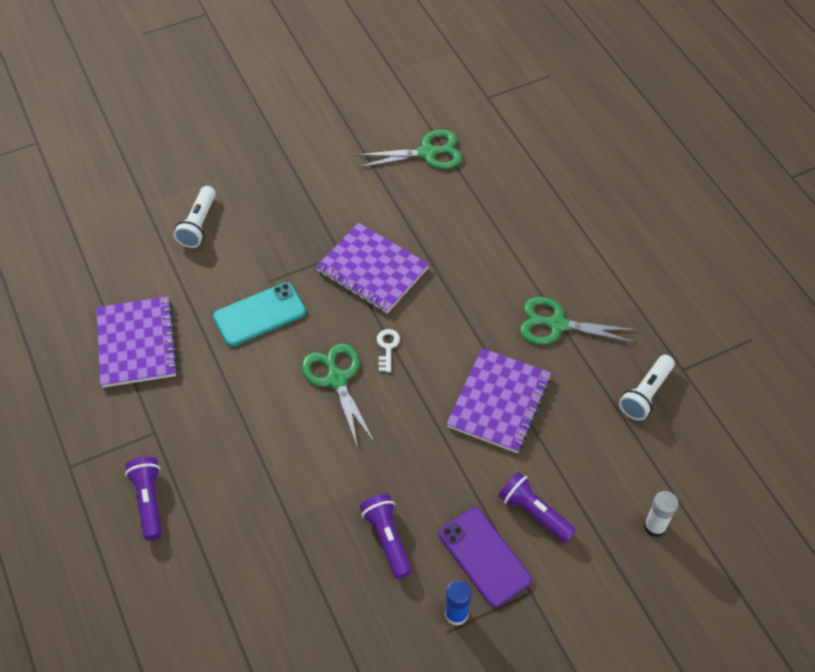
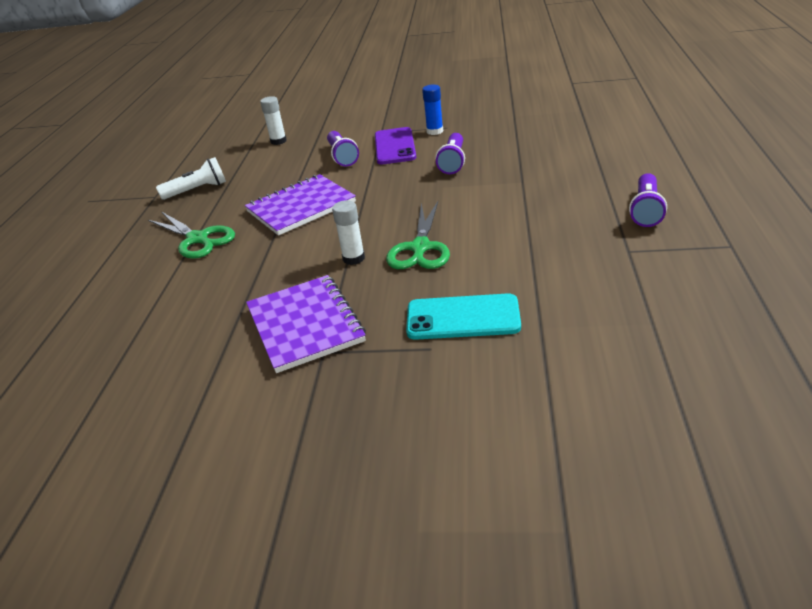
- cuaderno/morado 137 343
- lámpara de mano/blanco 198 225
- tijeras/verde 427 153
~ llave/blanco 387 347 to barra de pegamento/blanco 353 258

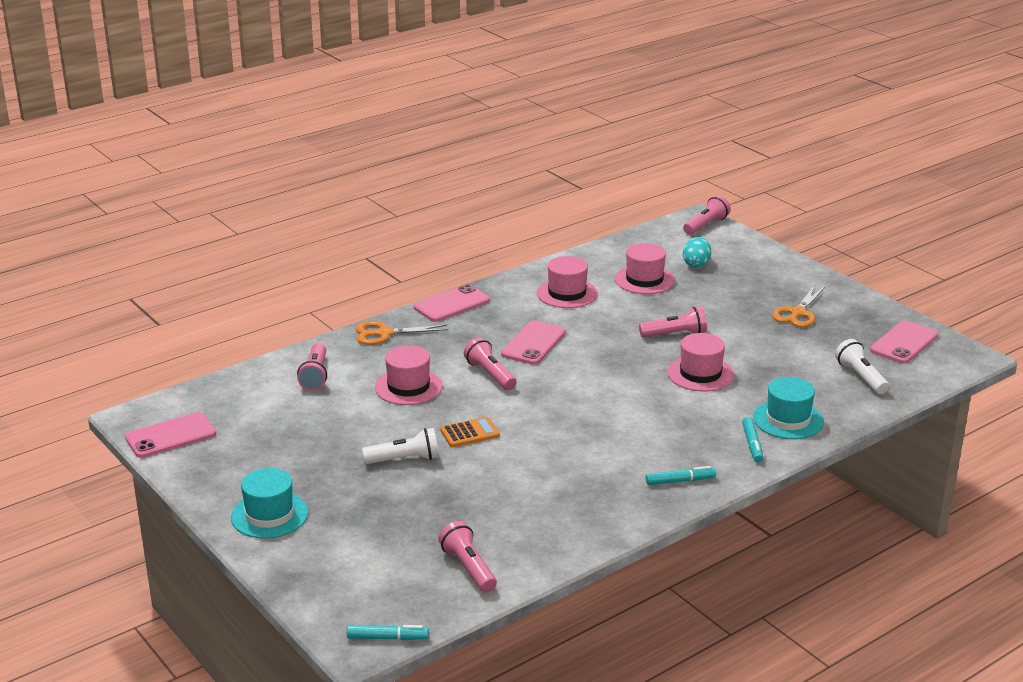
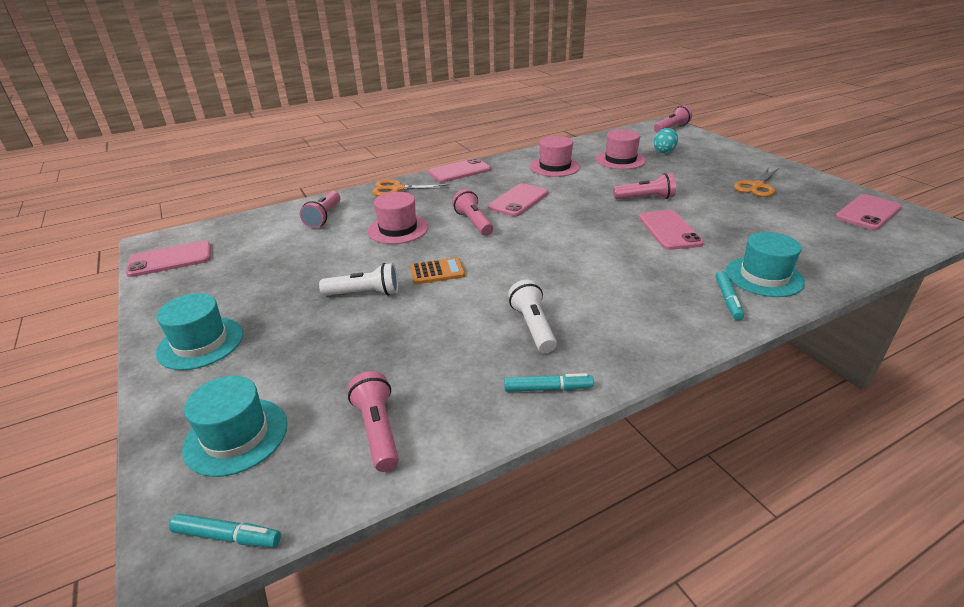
+ sombrero/turquesa 236 436
~ rotulador/turquesa 680 481 to 548 388
~ lámpara de mano/blanco 860 377 to 533 326
~ sombrero/rosa 700 374 to móvil/rosa 669 230

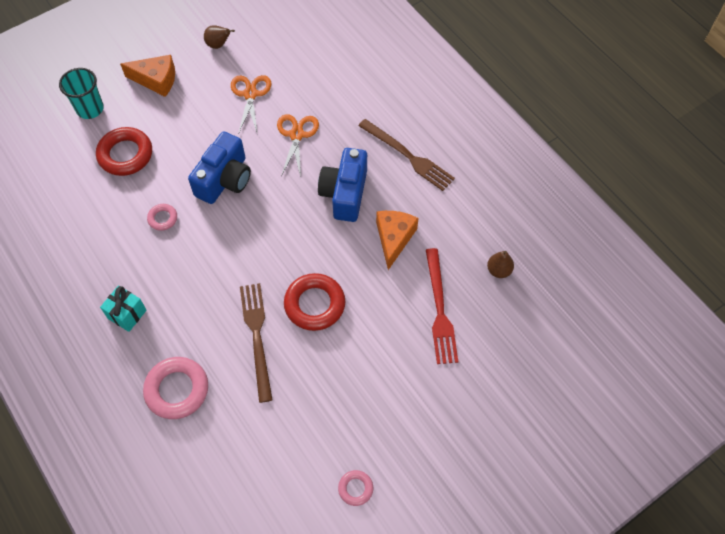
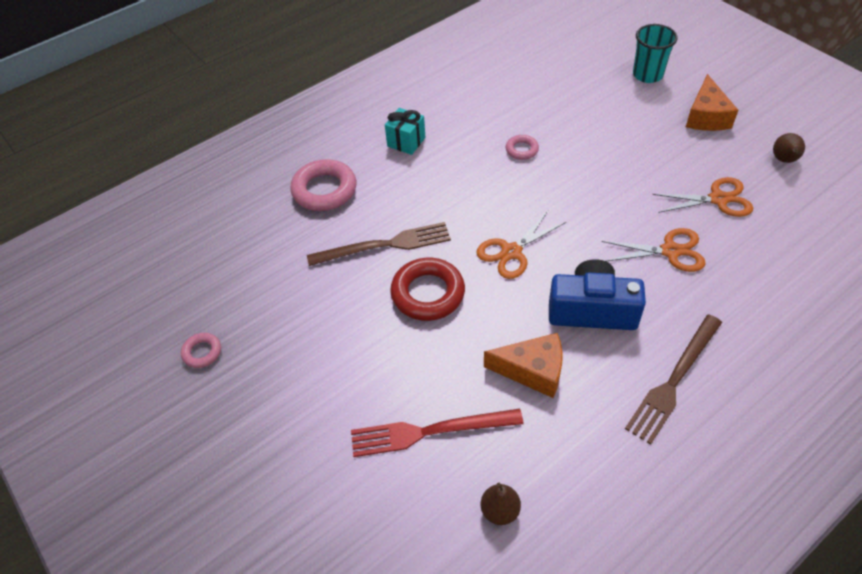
- anillo/rojo 125 155
- cámara/azul 225 179
+ tijeras/naranja 511 252

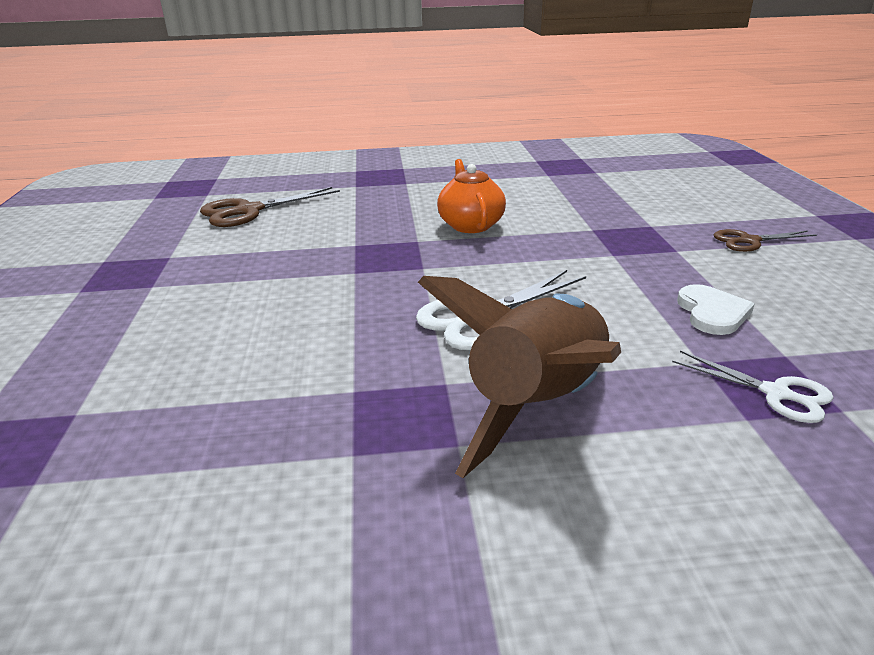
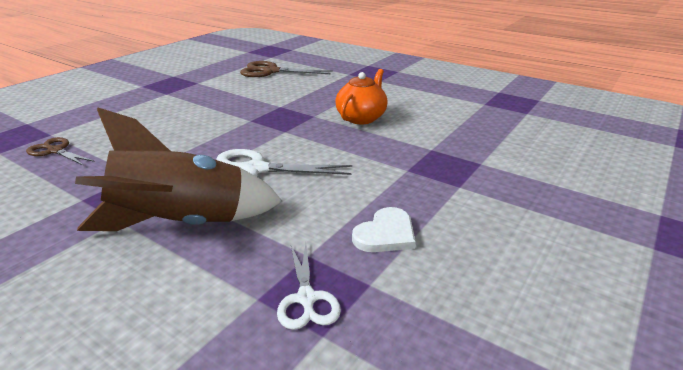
~ tijeras/marrón 749 241 to 55 151

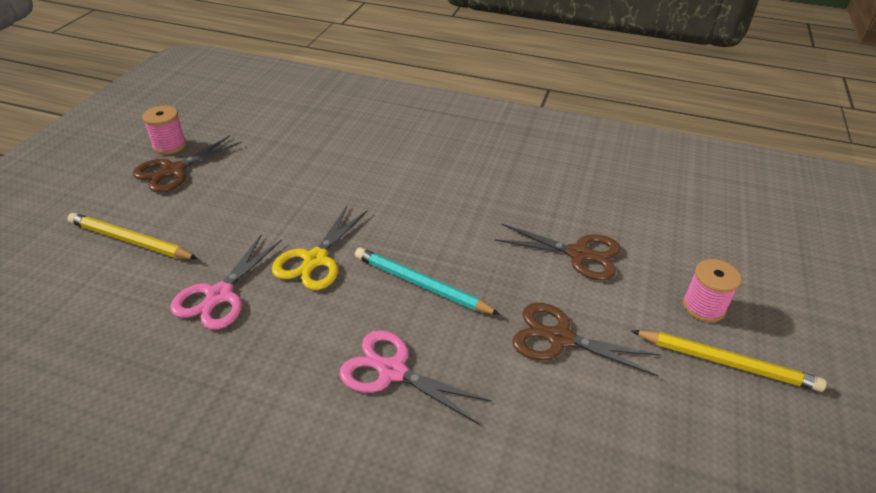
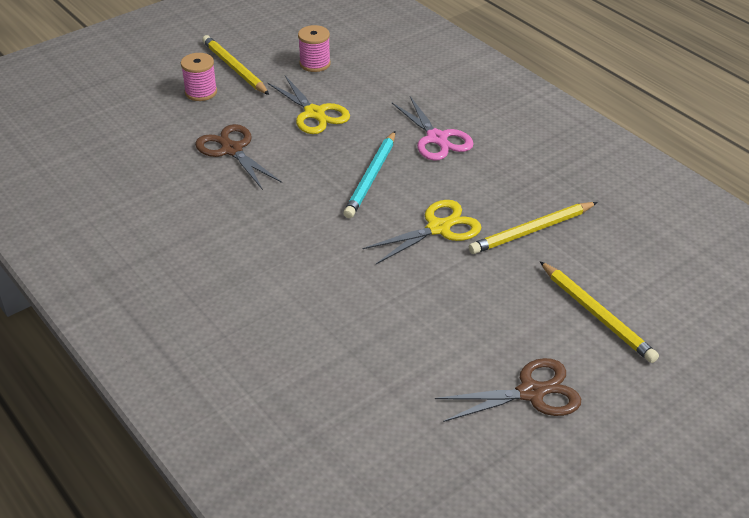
~ carrete/rosa 169 145 to 315 64
~ tijeras/rosa 219 295 to lápiz/amarillo 531 231
~ tijeras/marrón 559 338 to tijeras/amarillo 314 113
~ lápiz/turquesa 421 284 = 371 177 45 degrees clockwise

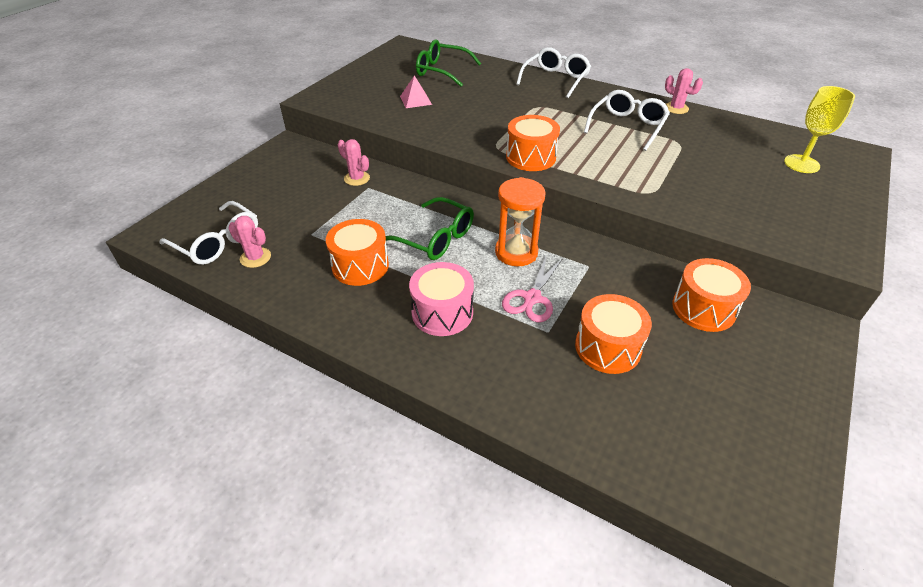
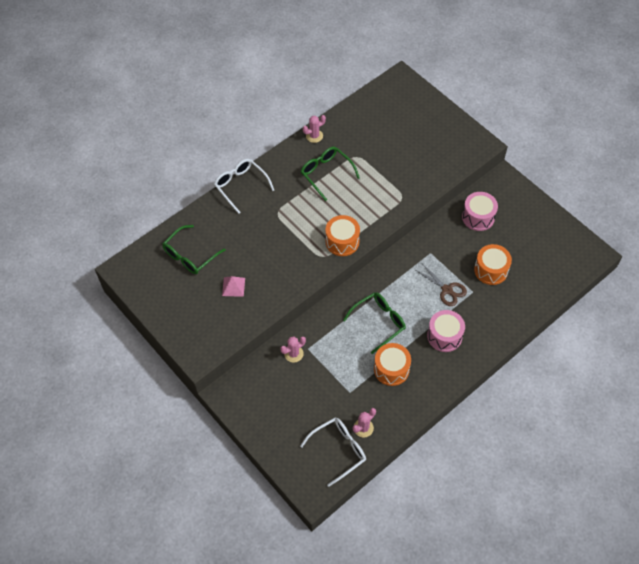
- reloj de arena/naranja 516 252
- copa/amarillo 801 164
~ tijeras/rosa 532 298 to tijeras/marrón 447 290
~ gafas/blanco 627 127 to gafas/verde 326 174
~ tambor/naranja 703 308 to tambor/rosa 478 217

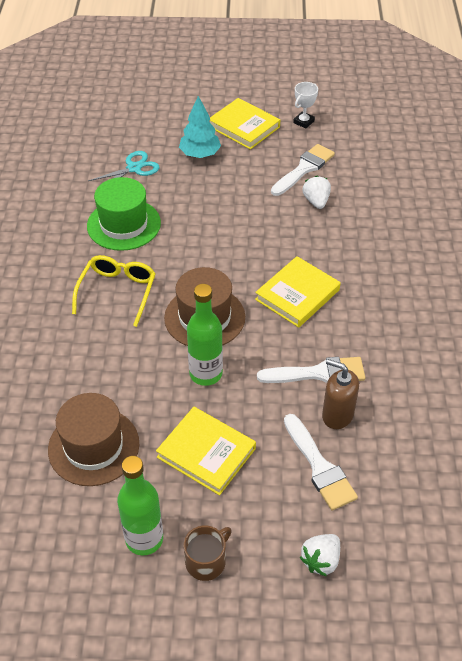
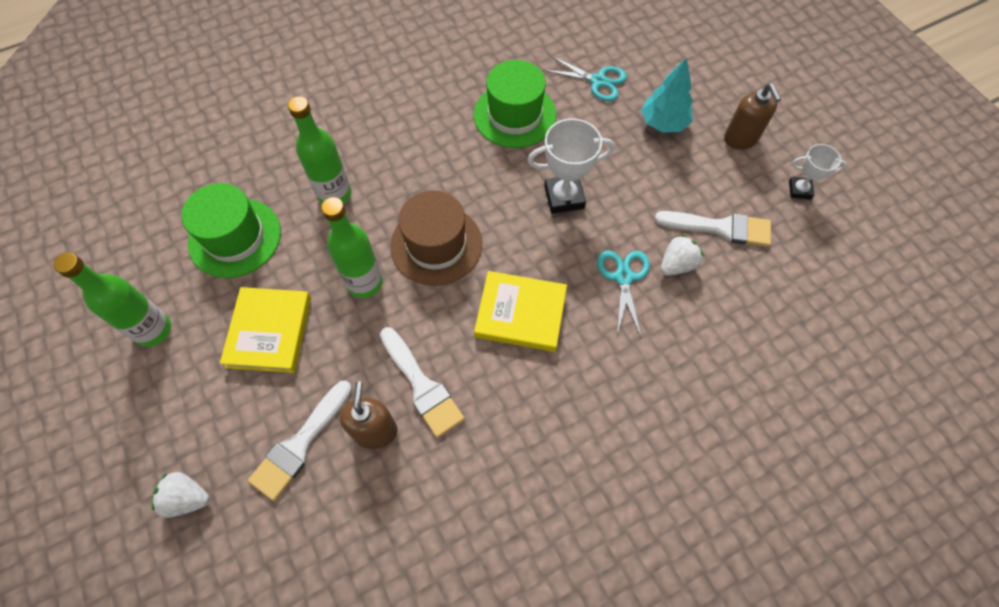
- gafas/amarillo 117 292
- taza/marrón 206 561
+ botella/verde 334 194
+ trofeo/blanco 564 197
+ tijeras/turquesa 623 277
~ libro/amarillo 244 127 to dispensador de jabón/marrón 740 139
~ sombrero/marrón 93 446 to sombrero/verde 235 237

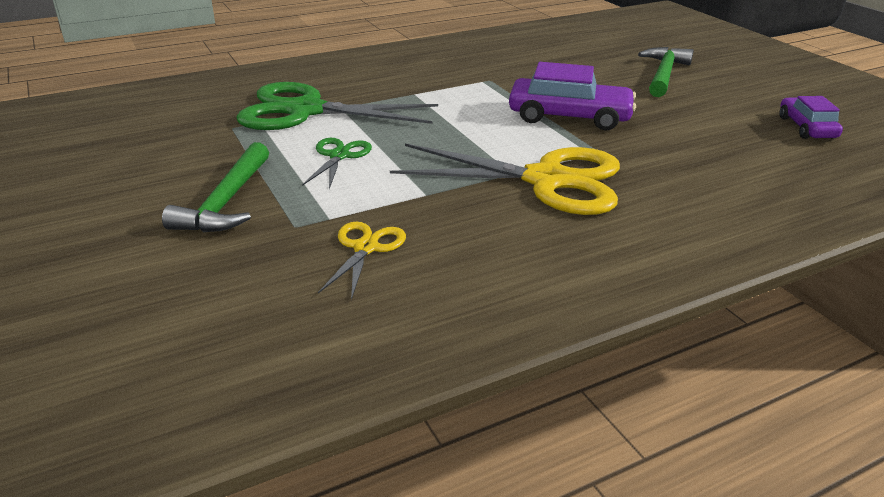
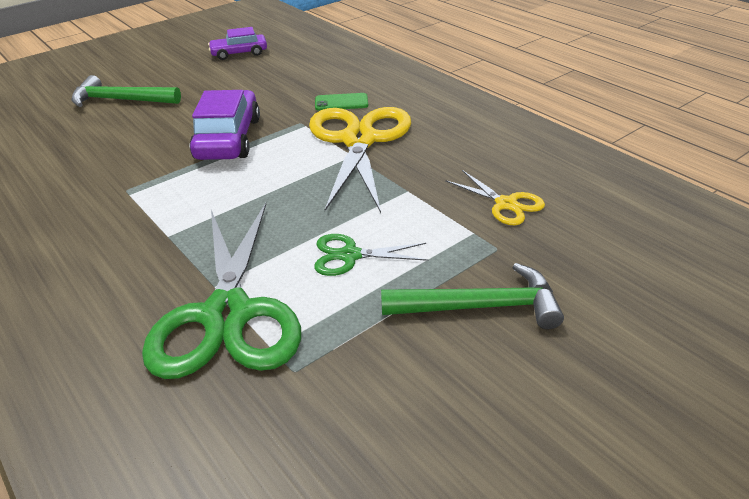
+ móvil/verde 341 102
~ tijeras/amarillo 366 248 = 506 204 135 degrees counterclockwise

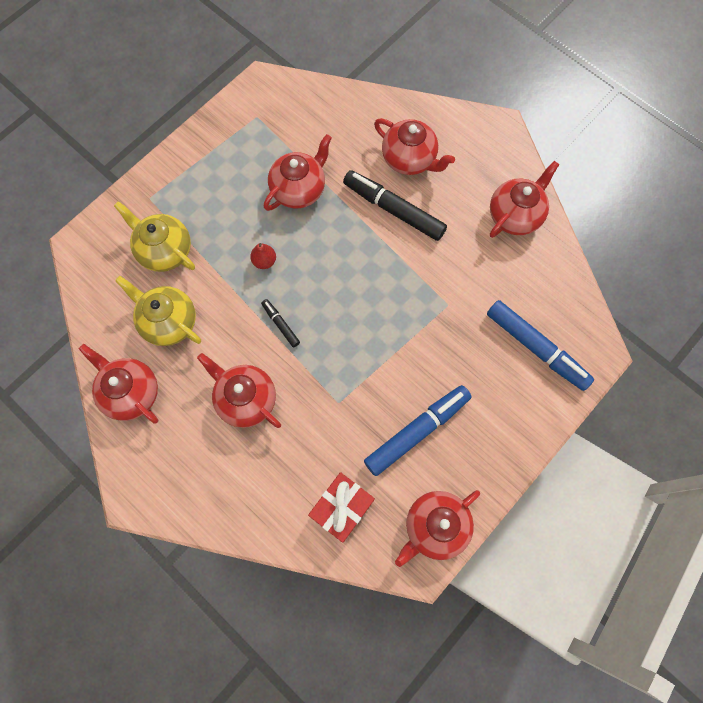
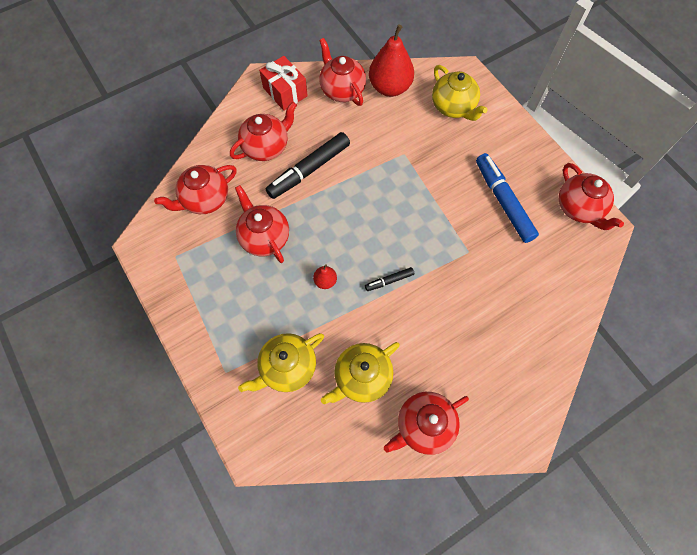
+ pera/rojo 390 87
~ tetera/rojo 246 399 to 205 199
~ regalo/rojo 342 508 to 285 92
~ rotulador/azul 536 348 to tetera/amarillo 453 107

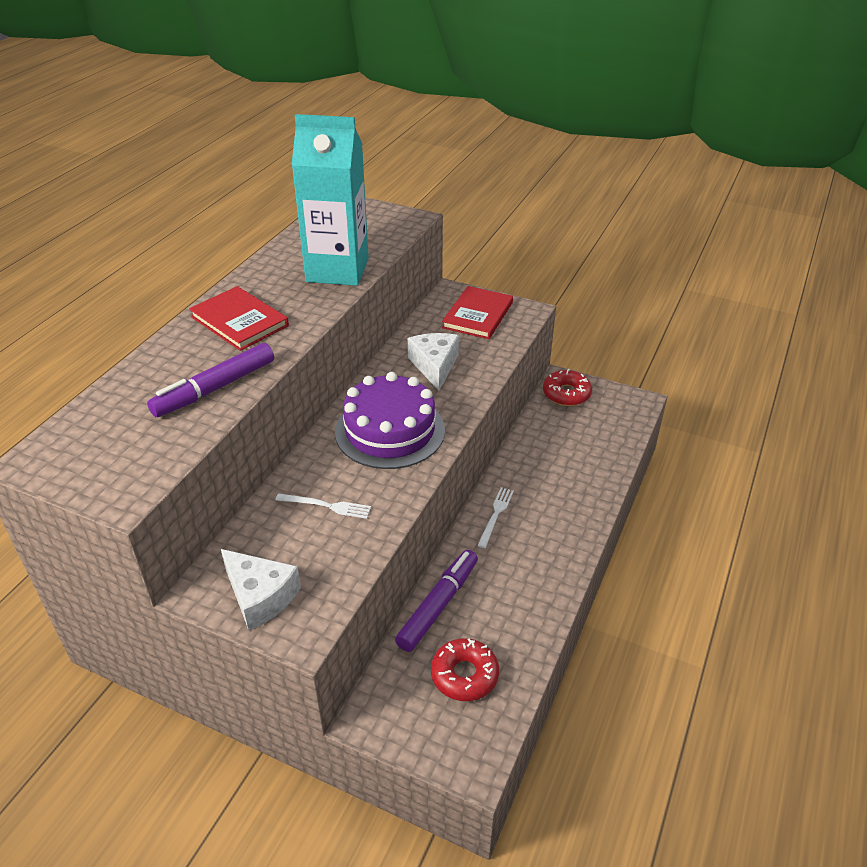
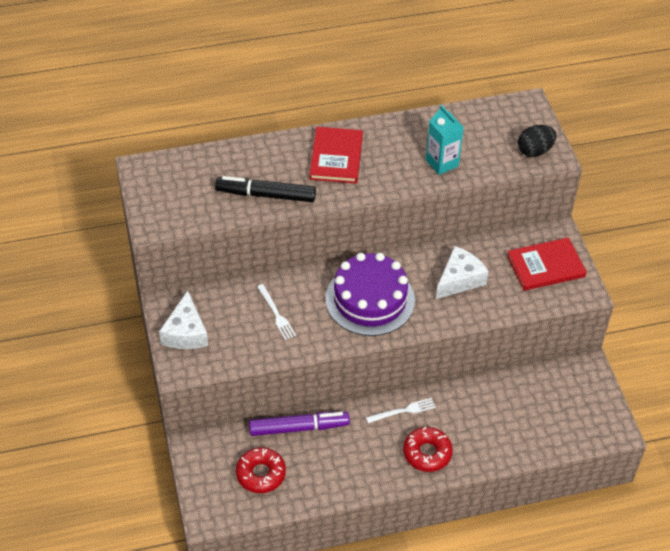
+ huevo/negro 535 151
~ rosquilla/rojo 566 394 to 427 453
~ rotulador/morado 215 388 to rotulador/negro 266 195
~ cartón de leche/turquesa 337 270 = 442 163 x0.53

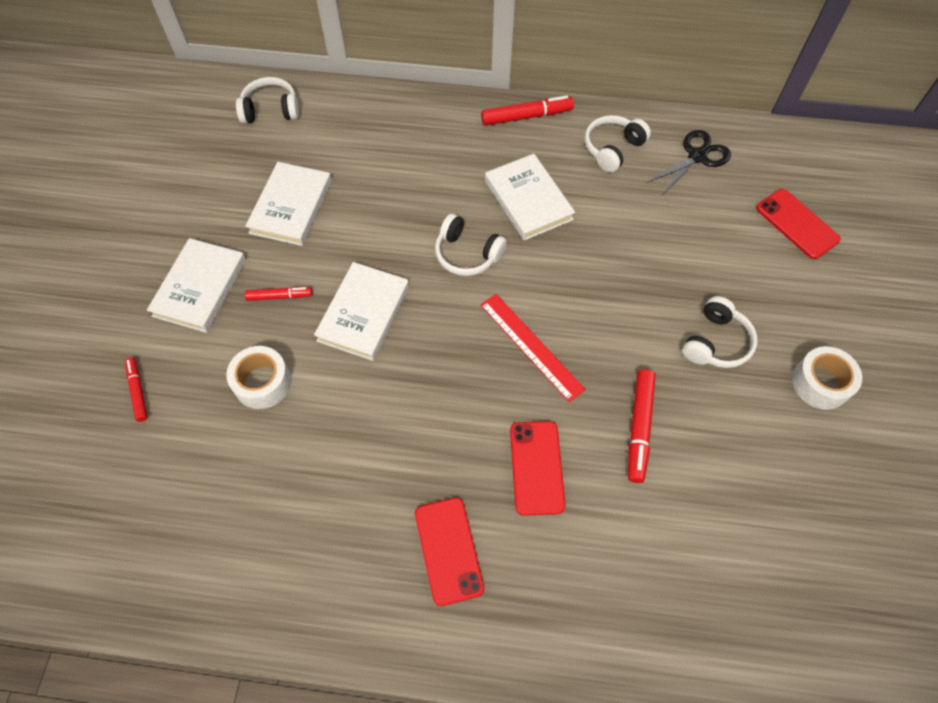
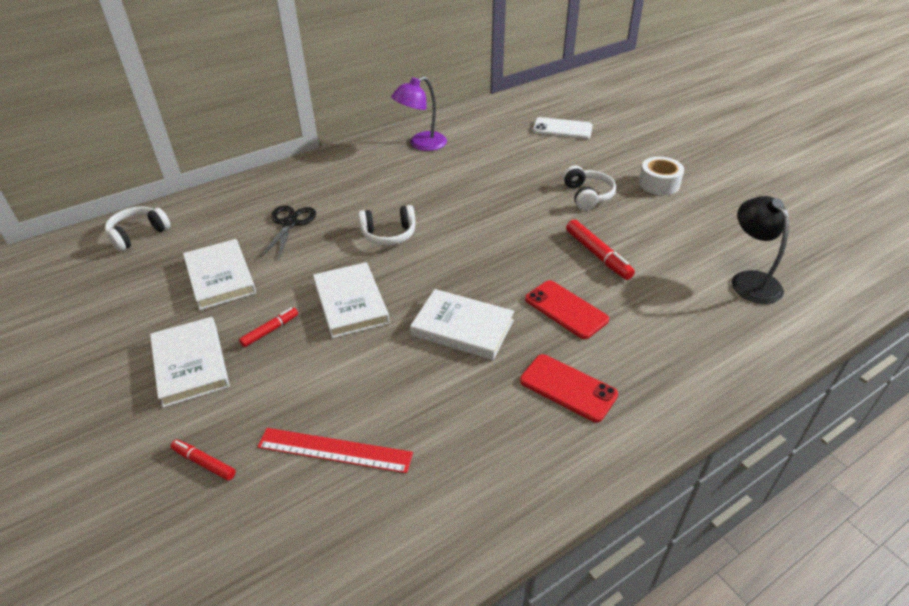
- cinta adhesiva/blanco 262 383
- rotulador/rojo 526 116
+ lámpara/negro 750 280
~ regla/rojo 531 346 to 334 450
~ libro/blanco 528 200 to 462 327
~ tijeras/negro 697 156 to 290 223
~ auriculares/blanco 613 149 to lámpara/morado 421 144
~ móvil/rojo 797 224 to móvil/blanco 562 129

